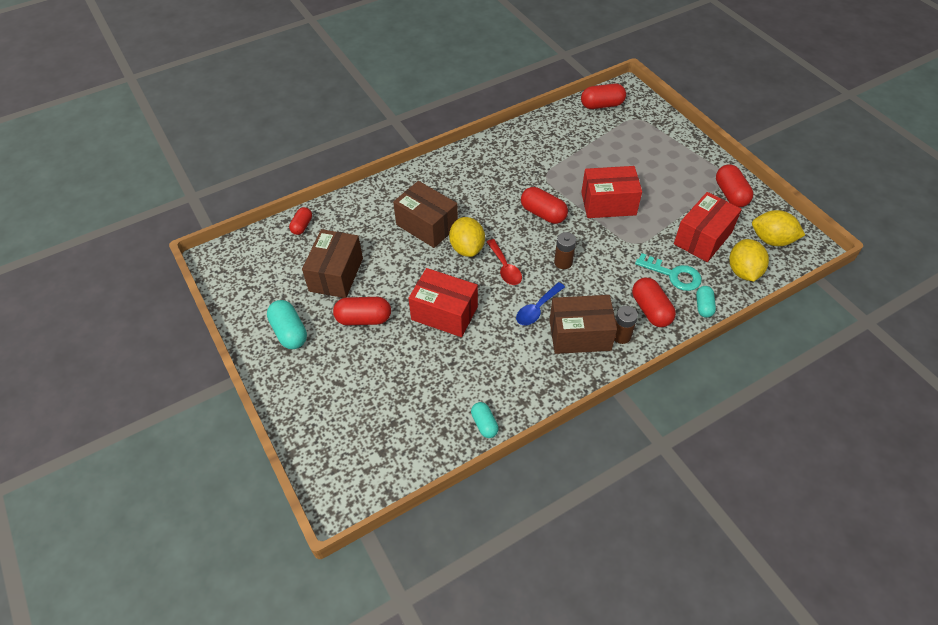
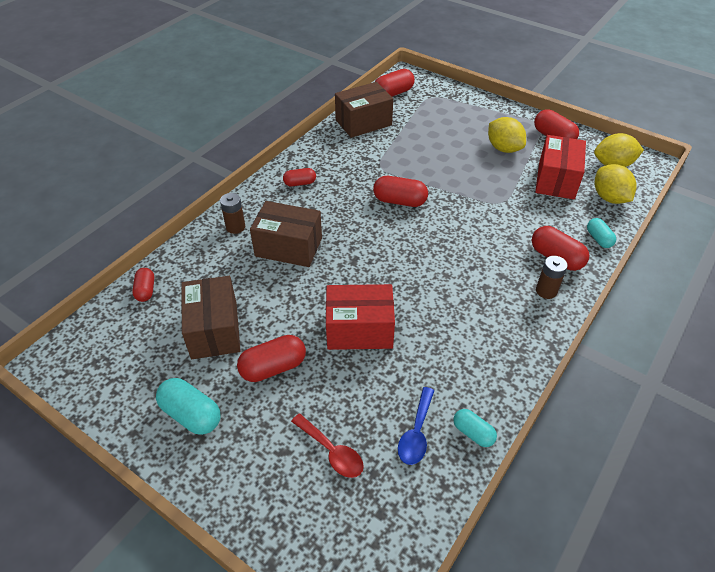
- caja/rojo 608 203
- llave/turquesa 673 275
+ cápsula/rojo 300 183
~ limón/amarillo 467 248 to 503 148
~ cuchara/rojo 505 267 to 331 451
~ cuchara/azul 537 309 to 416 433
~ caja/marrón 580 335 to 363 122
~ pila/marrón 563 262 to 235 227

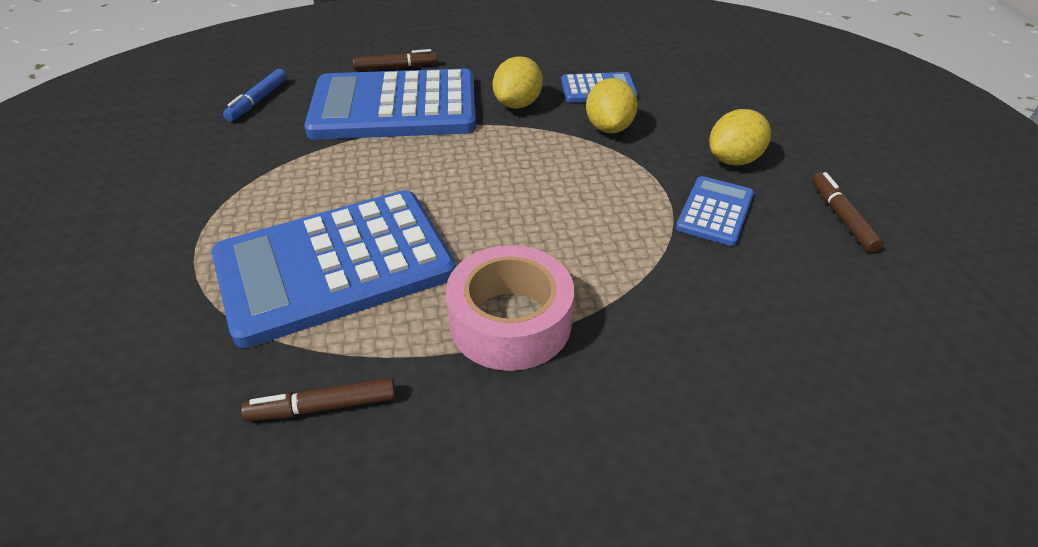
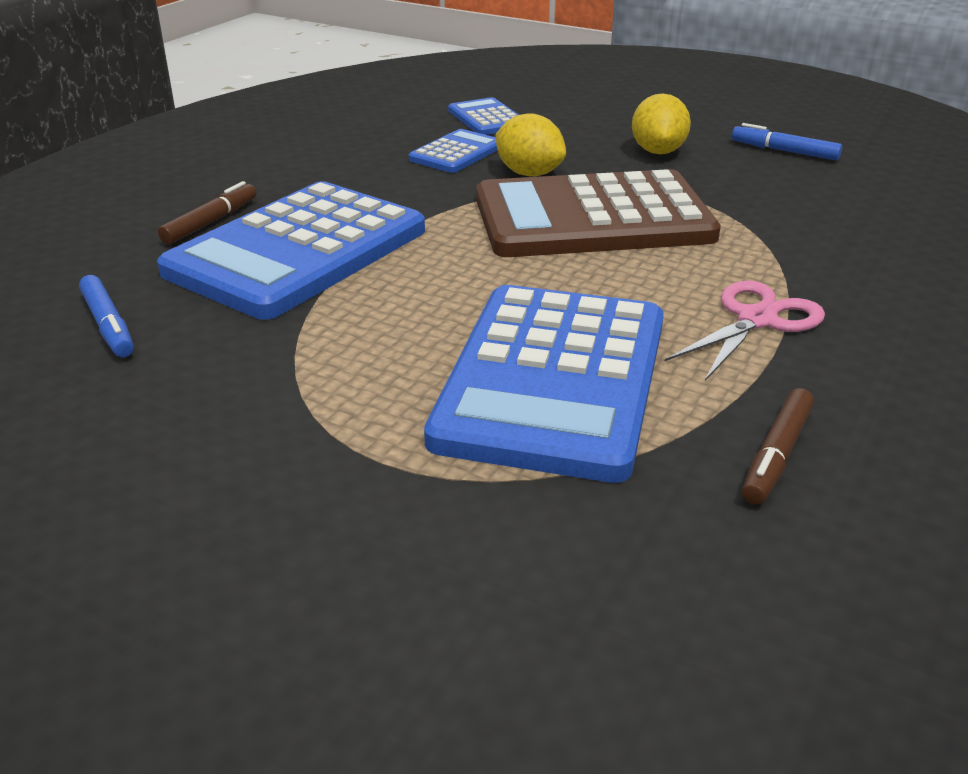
- limón/amarillo 518 104
+ calculadora/marrón 592 218
~ calculadora/azul 715 211 to 487 118
~ cinta adhesiva/rosa 510 321 to tijeras/rosa 756 320
~ rotulador/marrón 842 217 to rotulador/azul 784 151

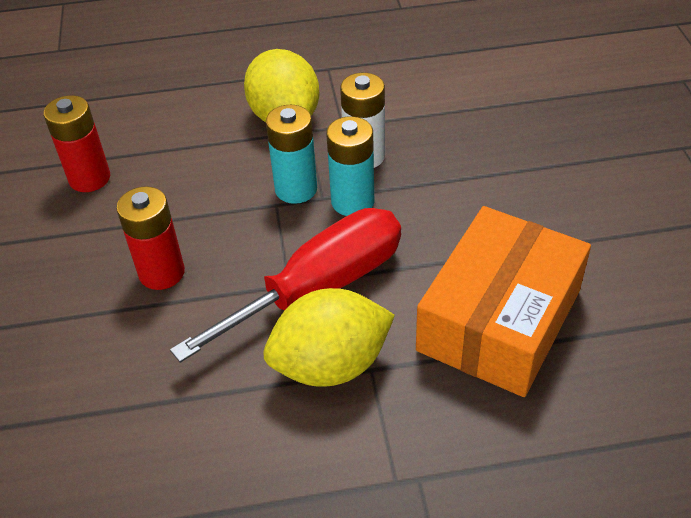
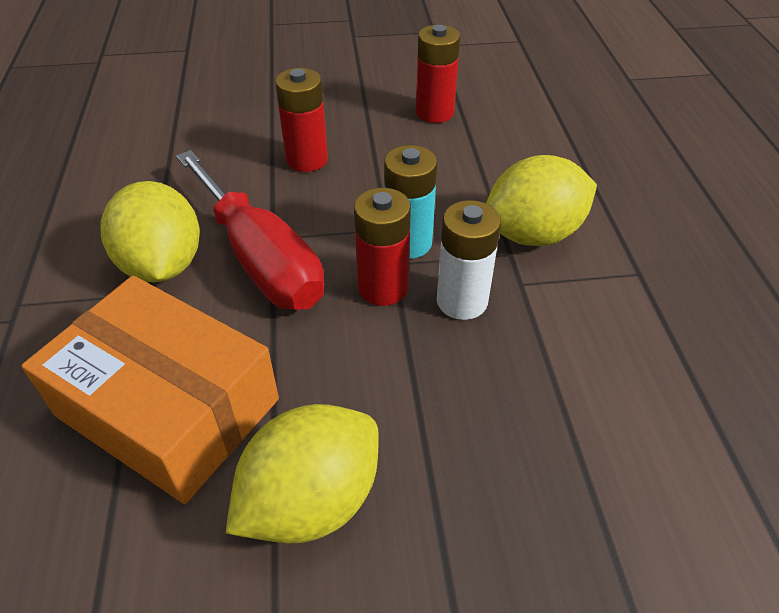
+ limón/amarillo 311 500
~ pila/turquesa 352 201 to pila/rojo 383 288

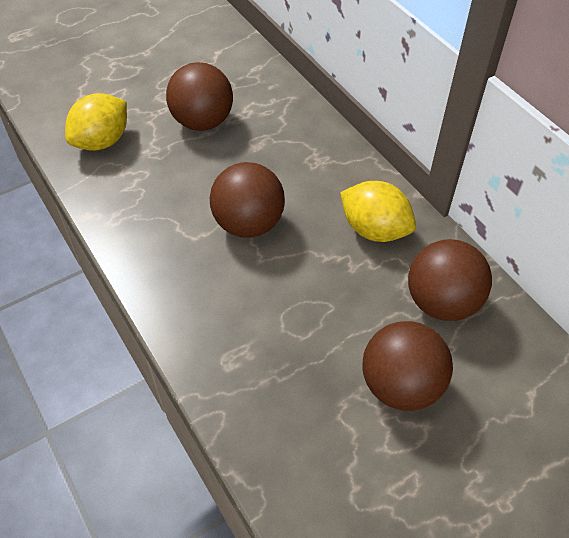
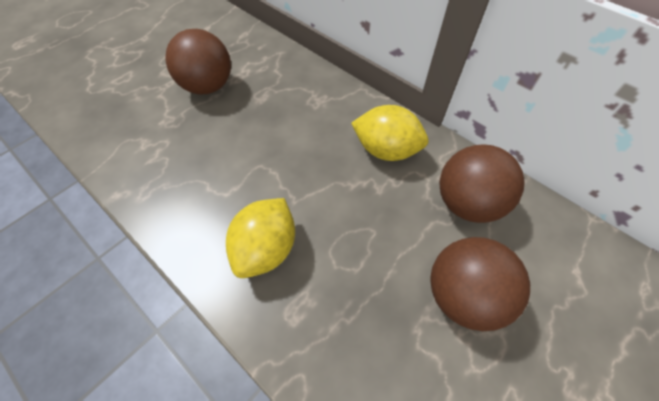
- pelota/marrón 248 224
~ limón/amarillo 102 141 to 266 249

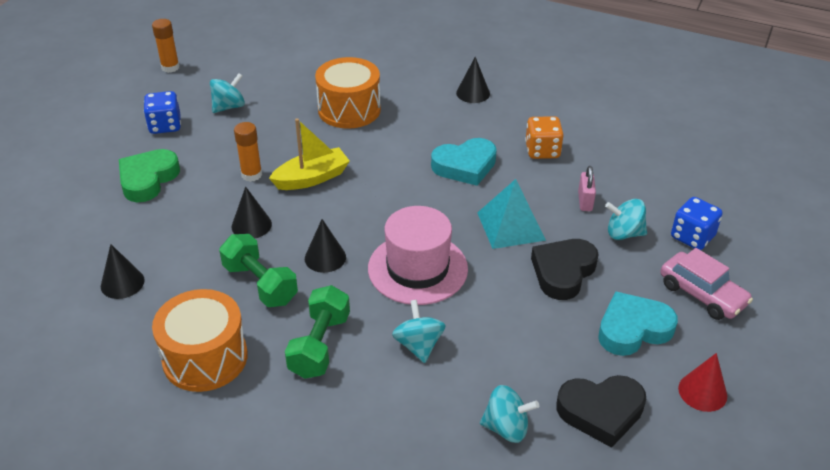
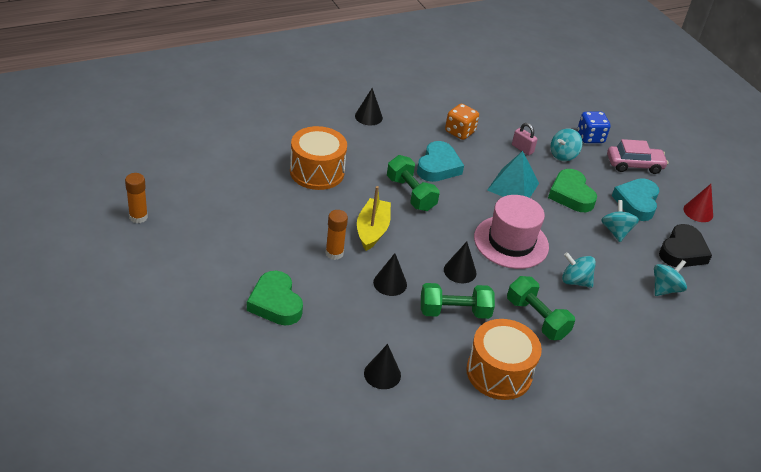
- dado/azul 165 126
+ mancuerna/verde 410 194
~ peonza/turquesa 229 107 to 616 231
~ corazón/negro 563 272 to corazón/verde 571 195

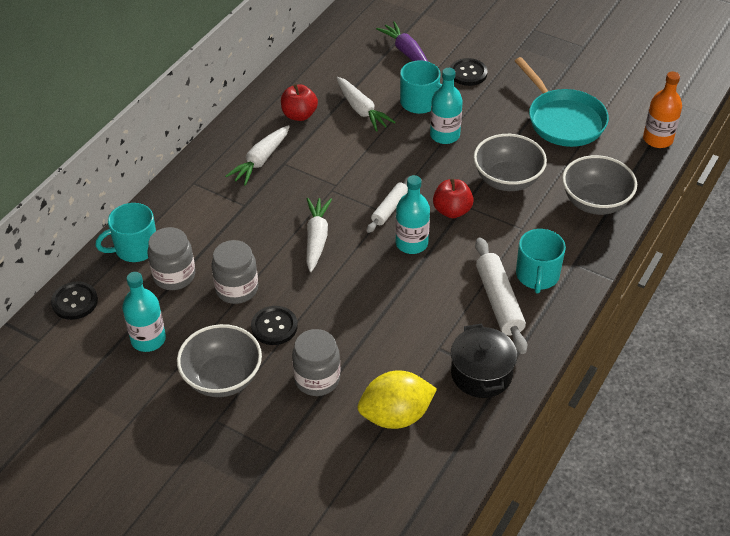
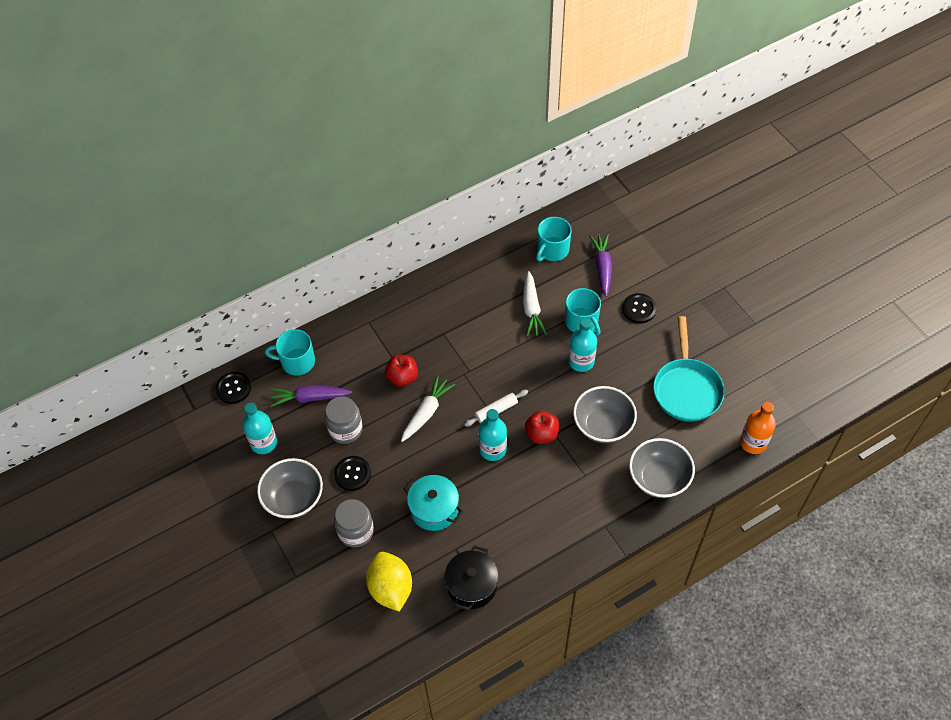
- zanahoria/blanco 260 161
- rodillo/blanco 499 301
+ olla/turquesa 434 509
~ manzana/rojo 299 115 to 402 377
~ taza/turquesa 537 276 to 552 250
~ tarro/gris 174 276 to zanahoria/morado 310 398
~ limón/amarillo 396 416 = 391 588 60 degrees clockwise

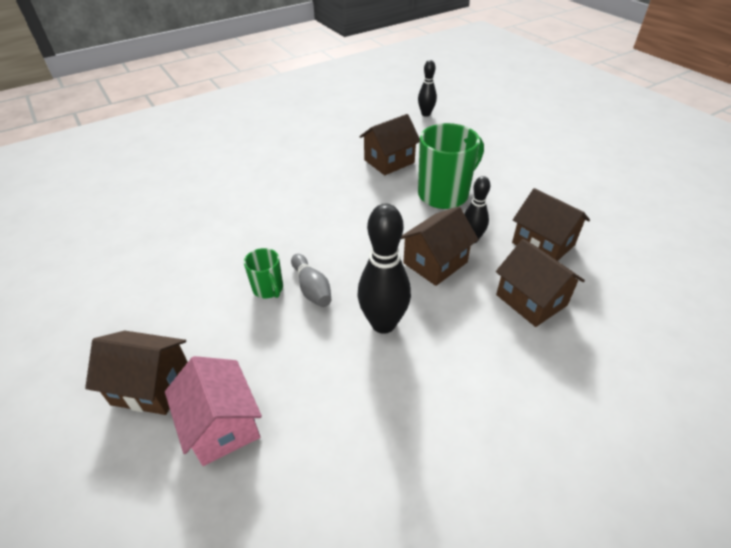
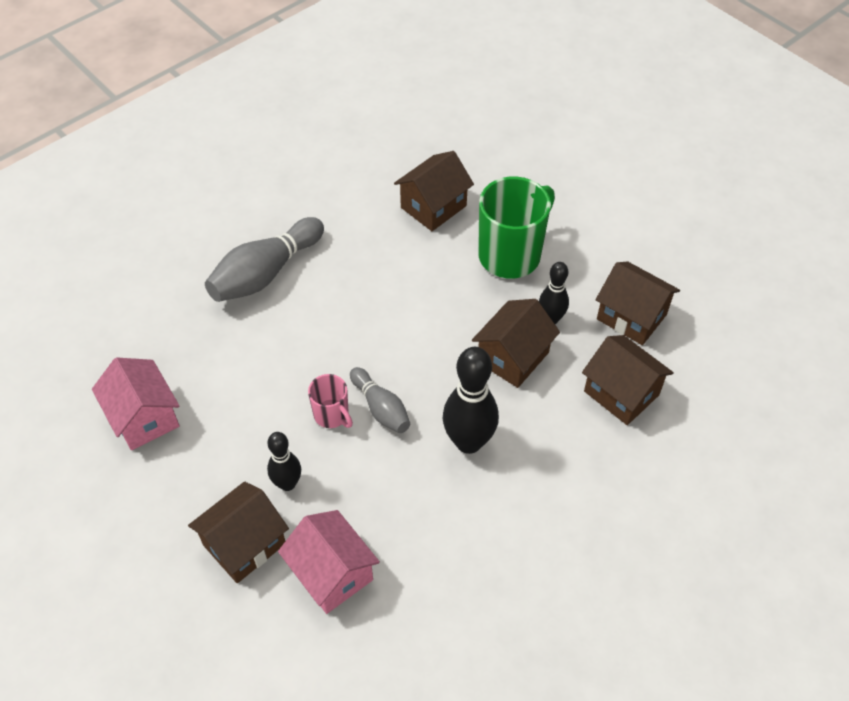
+ casa/rosa 144 417
+ bolo/gris 265 273
~ bolo/negro 426 114 to 287 483
~ taza/verde 268 289 to taza/rosa 332 415
~ casa/marrón 151 386 = 244 544 45 degrees counterclockwise

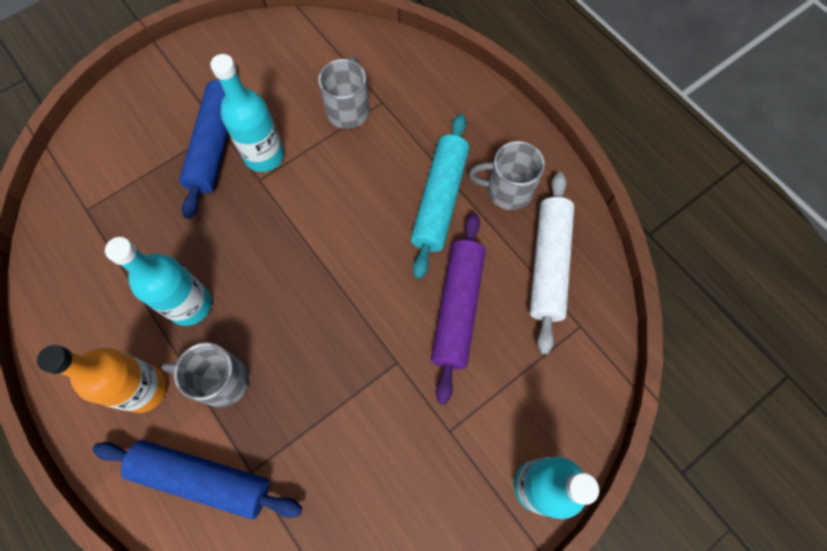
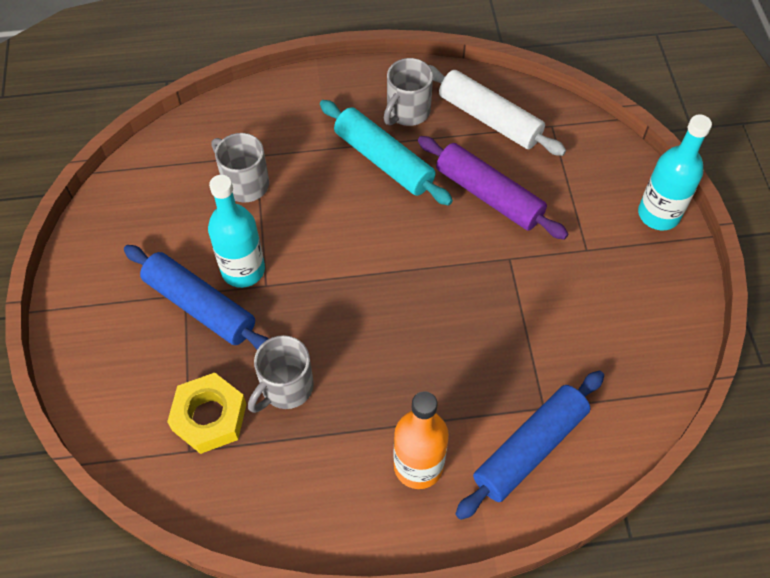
- botella/turquesa 190 305
+ tuerca/amarillo 209 417
~ taza/gris 221 381 to 285 388

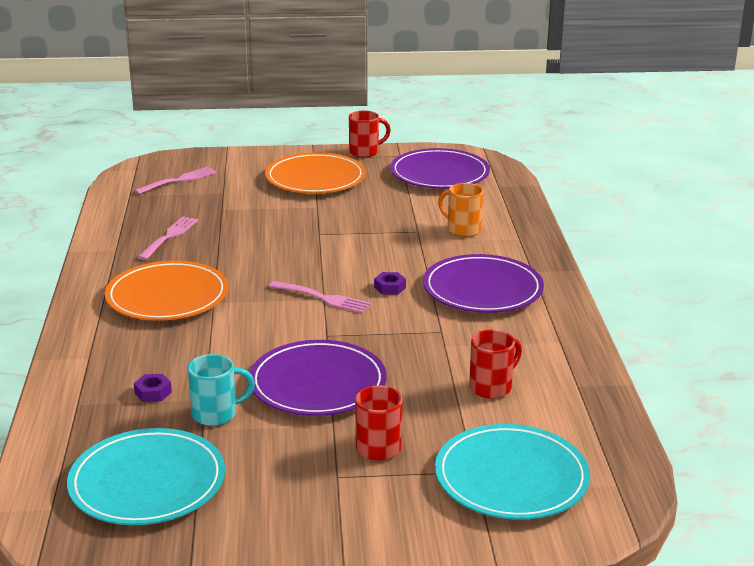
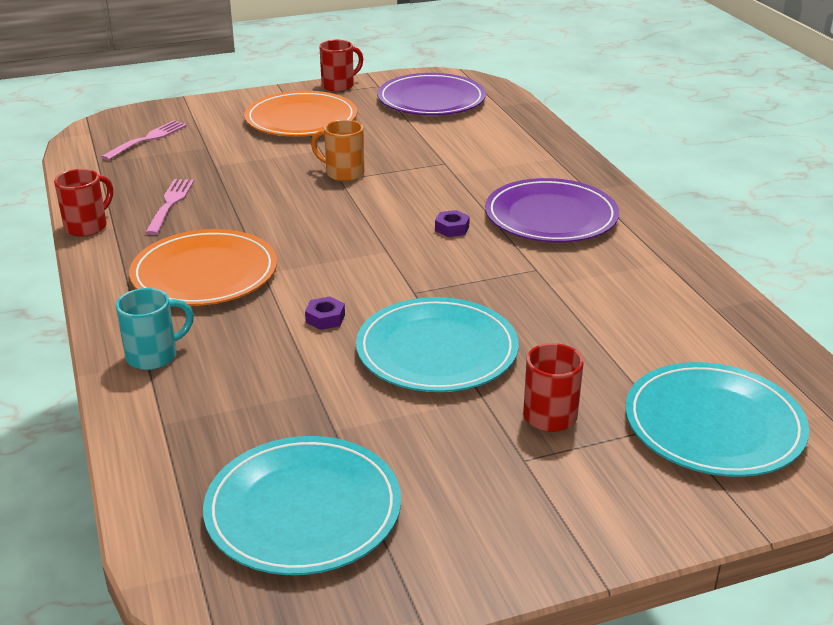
- tenedor/rosa 323 298
~ tuerca/morado 153 392 to 325 318
~ taza/turquesa 216 414 to 154 356
~ taza/naranja 462 229 to 343 173
~ taza/rojo 492 387 to 87 226
~ plato/morado 318 383 to plato/turquesa 437 350

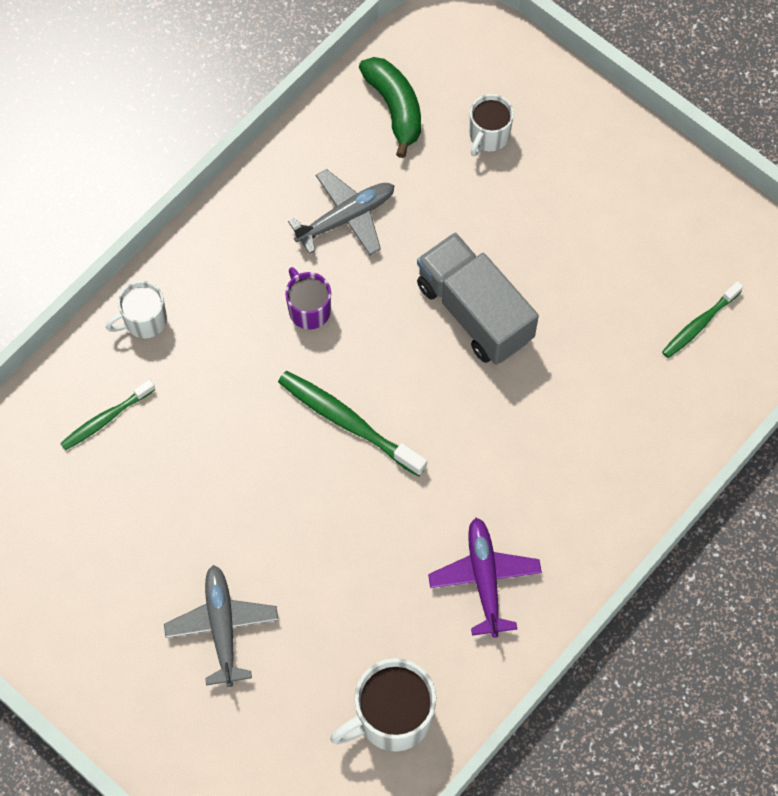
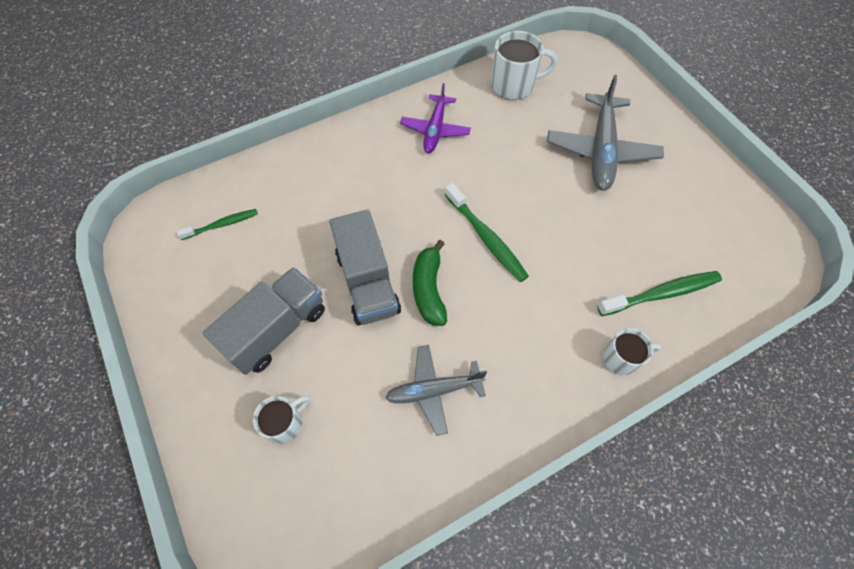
- taza/morado 309 309
+ camión/gris 277 329
~ plátano/verde 395 108 to 429 289
~ cepillo de dientes/verde 106 419 = 661 293 x1.59
~ avión/gris 222 627 = 601 150 x1.57

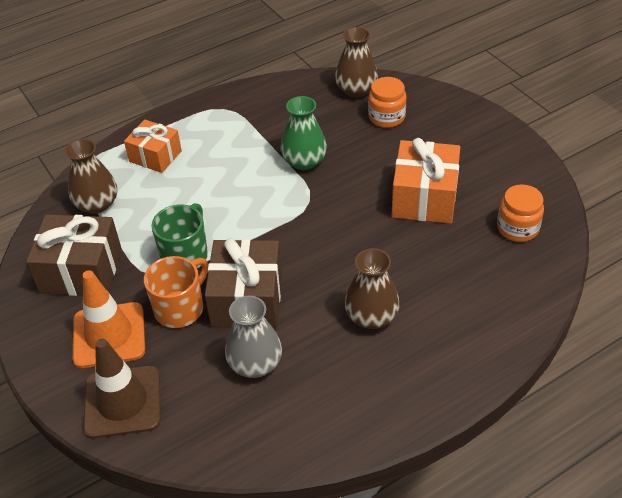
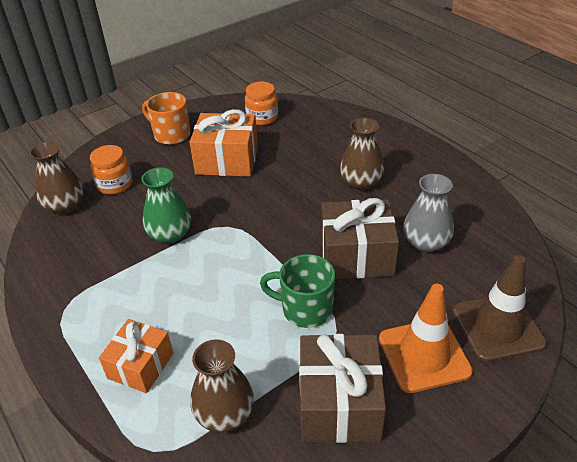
~ taza/naranja 180 308 to 171 135

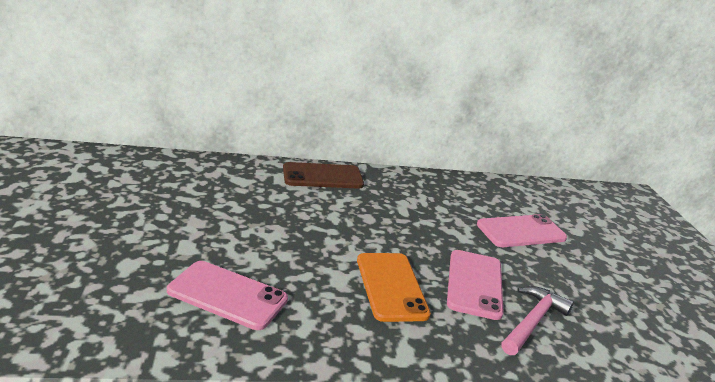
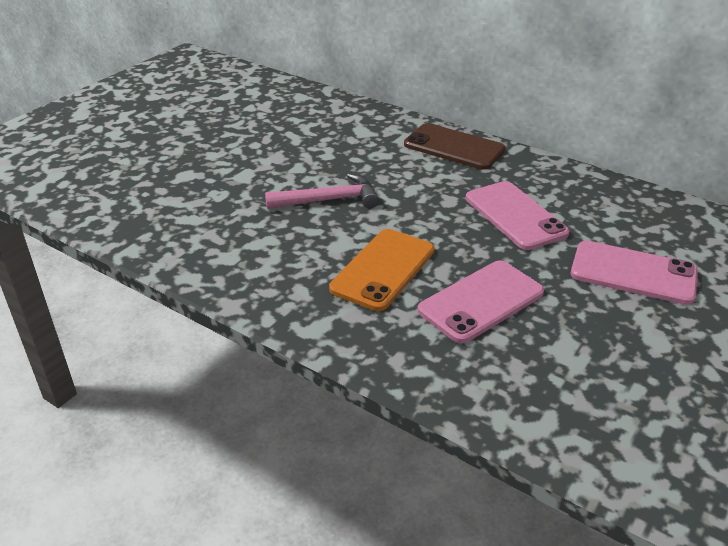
~ móvil/rosa 227 295 to 515 215
~ martillo/rosa 532 321 to 329 200

